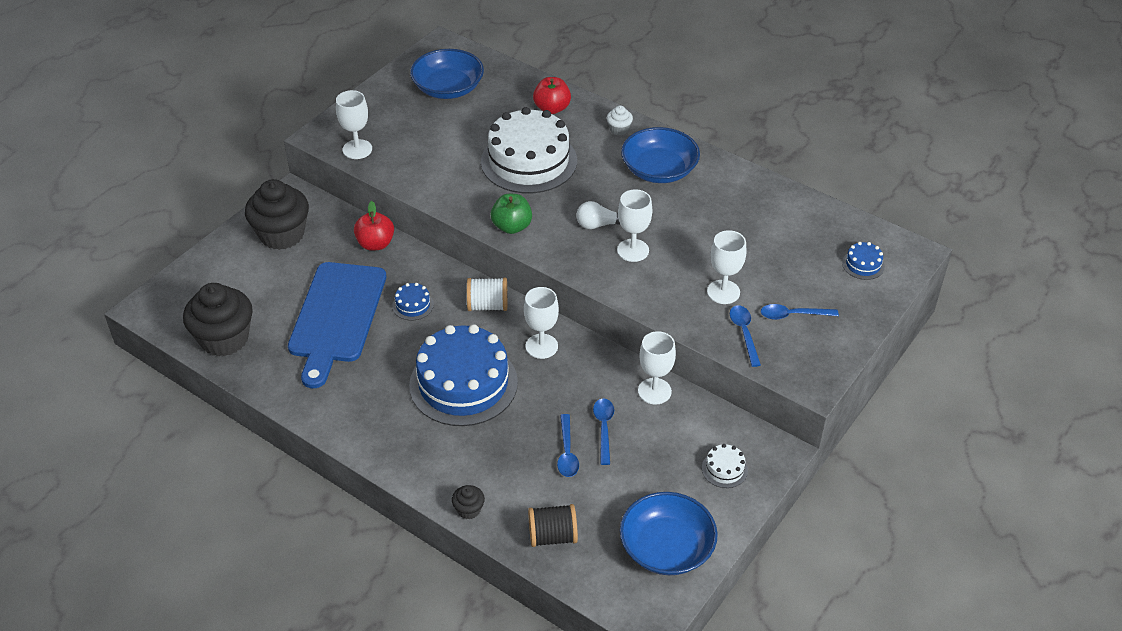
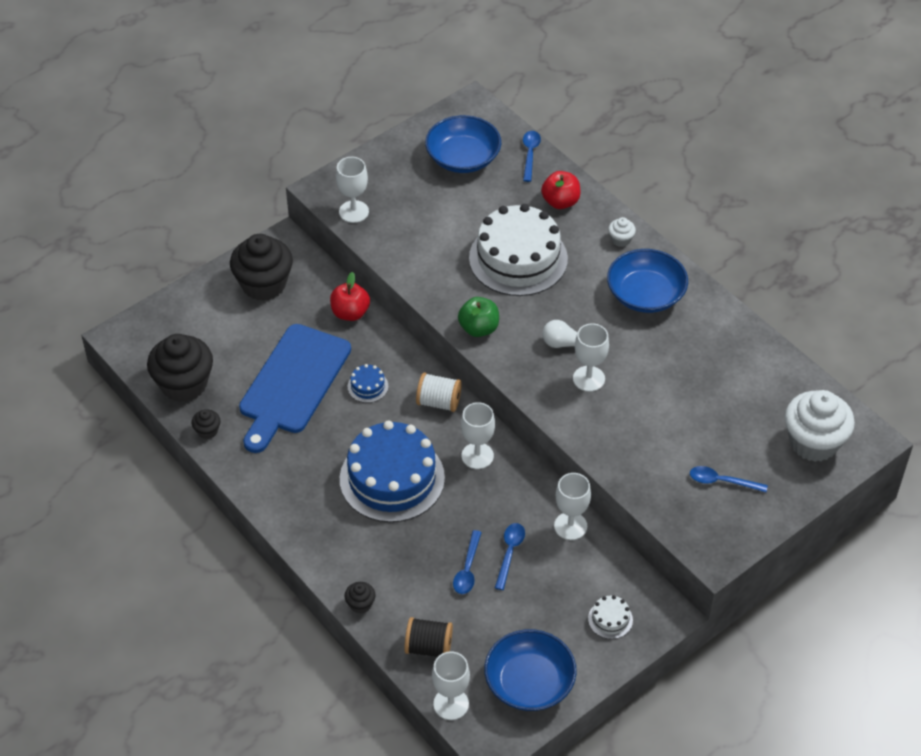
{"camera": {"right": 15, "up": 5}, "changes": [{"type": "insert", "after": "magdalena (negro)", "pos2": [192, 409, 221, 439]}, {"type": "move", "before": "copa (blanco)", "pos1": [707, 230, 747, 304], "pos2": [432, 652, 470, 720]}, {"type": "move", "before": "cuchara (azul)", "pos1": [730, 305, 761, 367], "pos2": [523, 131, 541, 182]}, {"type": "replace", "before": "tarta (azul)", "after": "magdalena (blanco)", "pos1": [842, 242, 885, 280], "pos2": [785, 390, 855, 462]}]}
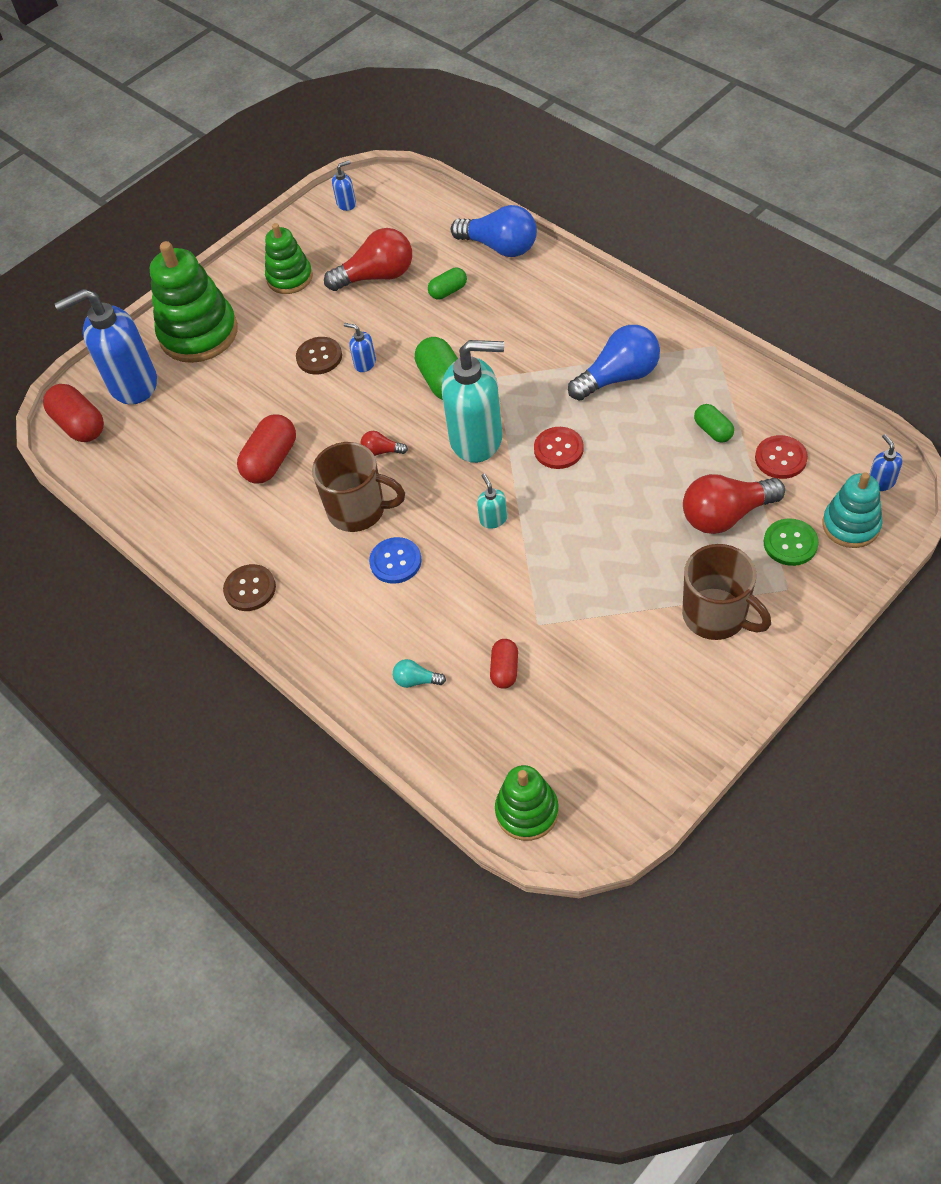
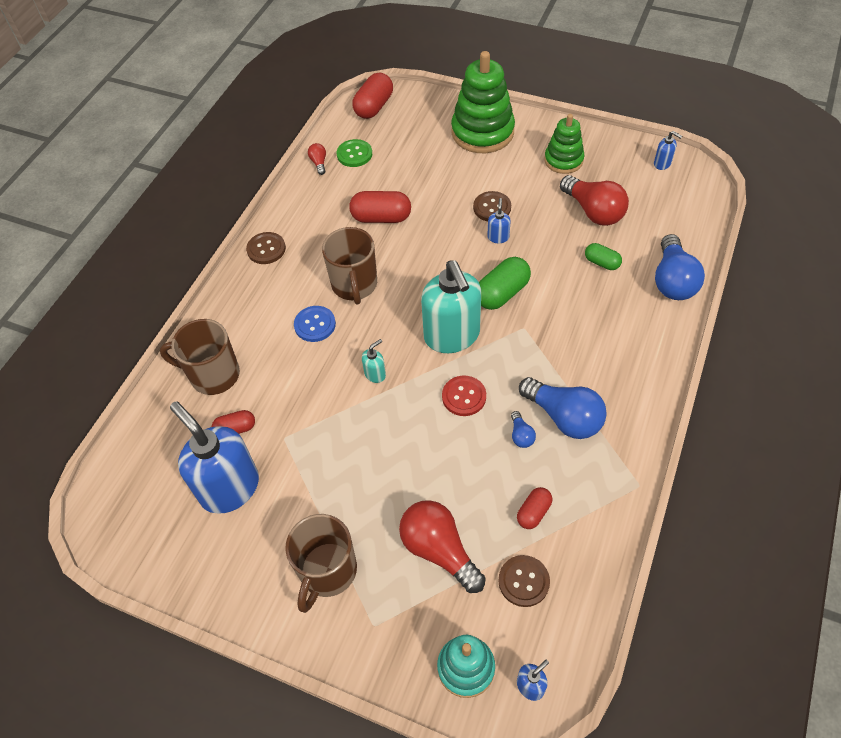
{"camera": {"right": 65, "up": 0}, "changes": [{"type": "replace", "before": "bombilla (turquesa)", "after": "taza (marrón)", "pos1": [393, 659, 446, 688], "pos2": [160, 319, 240, 395]}, {"type": "move", "before": "dispensador de jabón (azul)", "pos1": [54, 289, 157, 405], "pos2": [170, 401, 259, 514]}, {"type": "move", "before": "bombilla (rojo)", "pos1": [361, 431, 408, 456], "pos2": [308, 143, 326, 175]}, {"type": "move", "before": "botón (verde)", "pos1": [764, 518, 819, 566], "pos2": [337, 139, 372, 167]}, {"type": "recolor", "before": "botón (rojo)", "after": "botón (marrón)", "pos1": [755, 435, 808, 479], "pos2": [498, 555, 550, 607]}, {"type": "insert", "after": "bombilla (azul)", "pos2": [511, 411, 536, 448]}, {"type": "recolor", "before": "cápsula (verde)", "after": "cápsula (rojo)", "pos1": [694, 404, 734, 443], "pos2": [517, 487, 552, 529]}, {"type": "delete", "before": "juguete apilable (verde)", "pos1": [495, 765, 559, 841]}]}
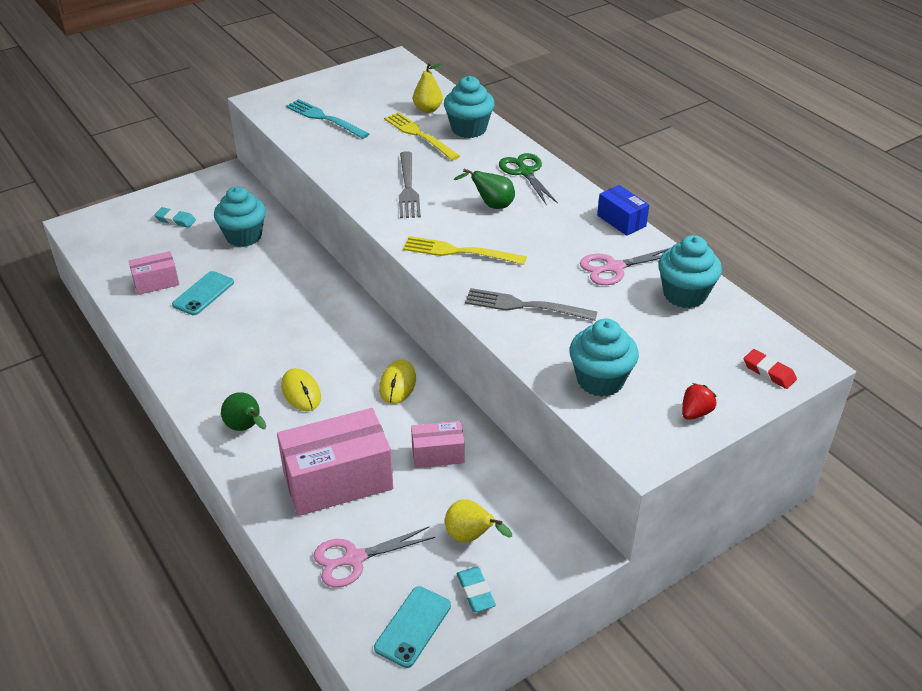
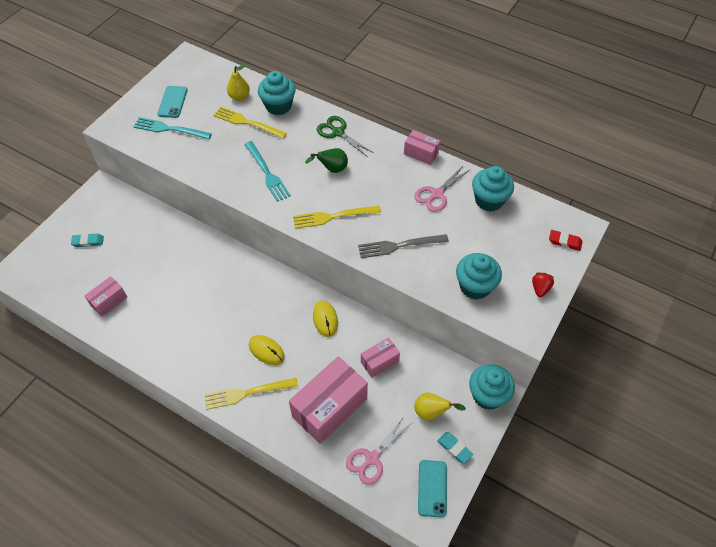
{"camera": {"right": -25, "up": 15}, "changes": [{"type": "move", "before": "móvil (turquesa)", "pos1": [172, 271, 234, 315], "pos2": [158, 86, 188, 118]}, {"type": "replace", "before": "pera (verde)", "after": "tenedor (amarillo)", "pos1": [221, 392, 266, 431], "pos2": [204, 378, 298, 410]}, {"type": "recolor", "before": "tenedor (gris)", "after": "tenedor (turquesa)", "pos1": [399, 151, 421, 218], "pos2": [244, 141, 291, 202]}, {"type": "recolor", "before": "caja (azul)", "after": "caja (rosa)", "pos1": [597, 185, 649, 236], "pos2": [404, 130, 440, 165]}, {"type": "move", "before": "magdalena (turquesa)", "pos1": [214, 186, 266, 247], "pos2": [469, 364, 515, 410]}]}
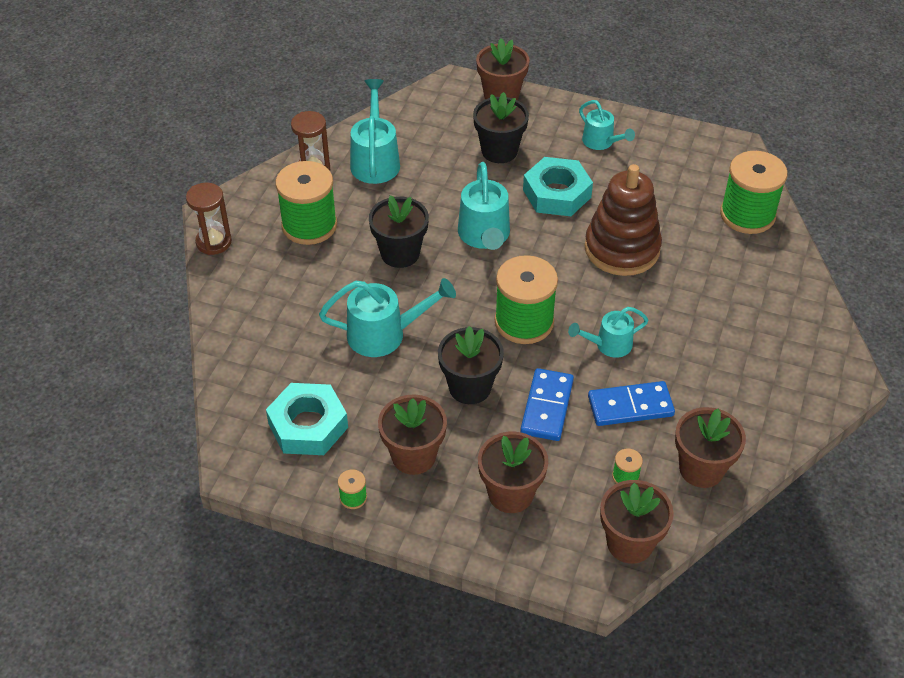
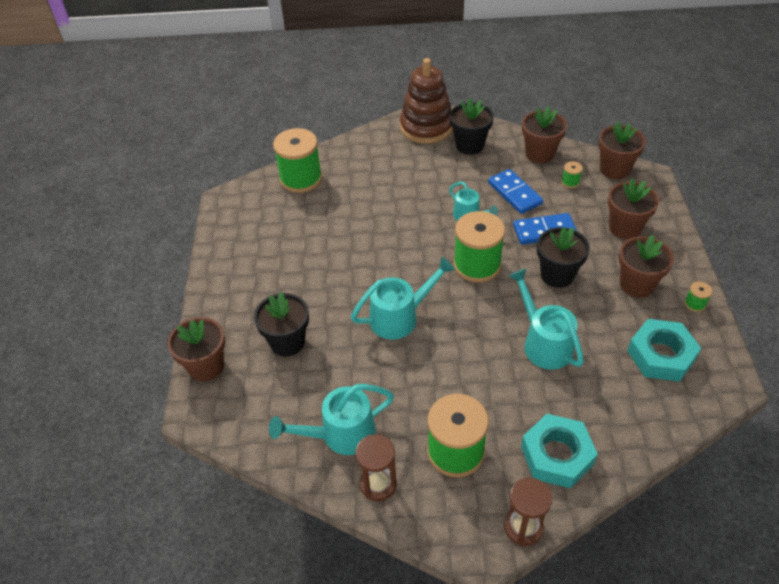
{"camera": {"right": -110, "up": 0}, "changes": [{"type": "move", "before": "juguete apilable (marrón)", "pos1": [585, 164, 662, 276], "pos2": [400, 58, 453, 144]}, {"type": "move", "before": "maceta (negro)", "pos1": [369, 195, 429, 268], "pos2": [450, 98, 494, 155]}, {"type": "move", "before": "tuerca (turquesa)", "pos1": [523, 157, 593, 216], "pos2": [521, 414, 598, 488]}, {"type": "delete", "before": "regadera (turquesa)", "pos1": [579, 100, 635, 150]}]}
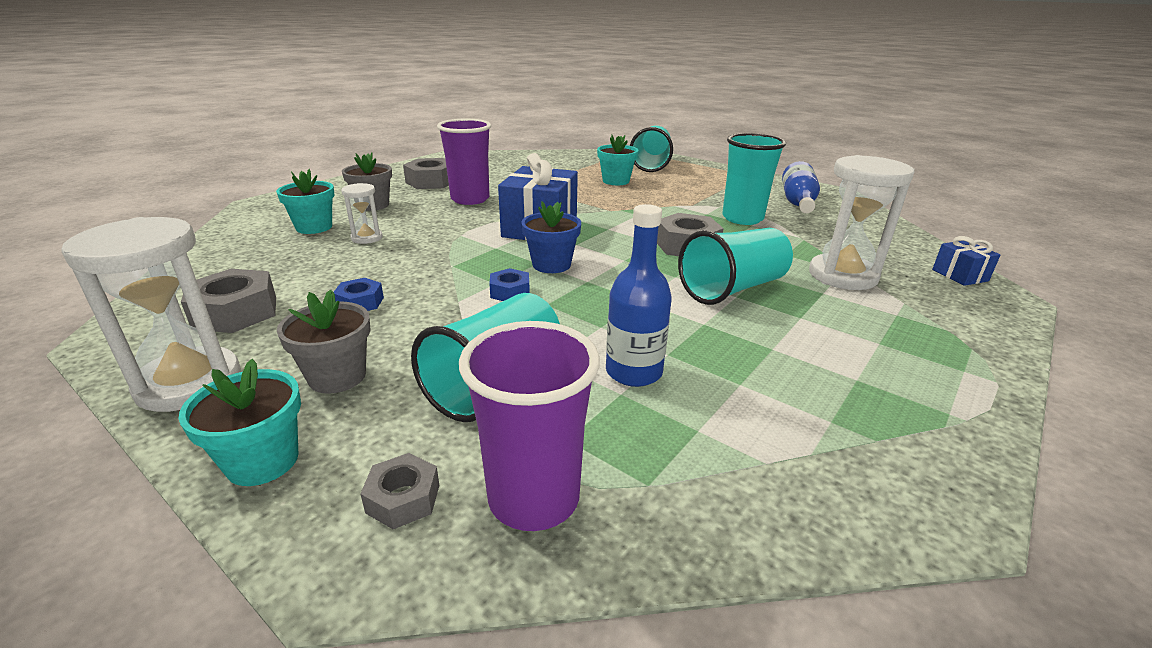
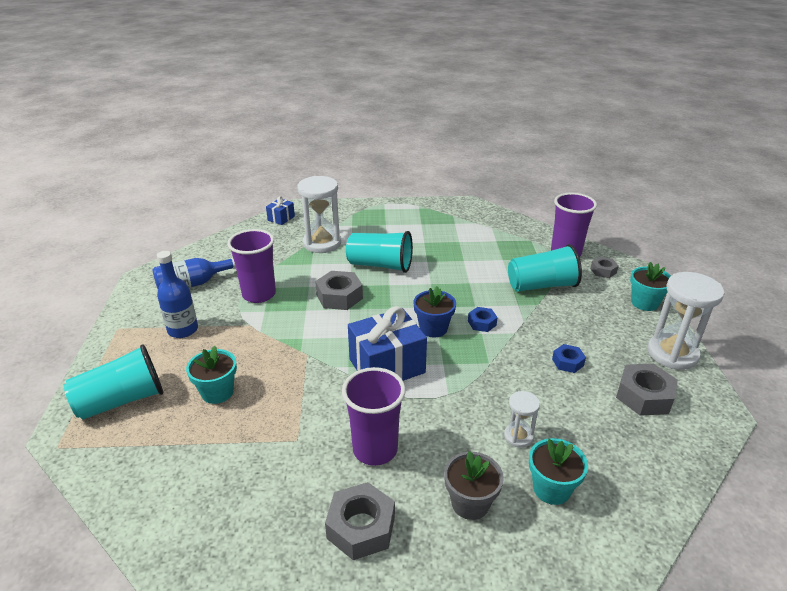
{"camera": {"right": -130, "up": 5}, "changes": [{"type": "move", "before": "botella (azul)", "pos1": [606, 204, 672, 387], "pos2": [157, 251, 198, 338]}, {"type": "recolor", "before": "vaso (turquesa)", "after": "vaso (morado)", "pos1": [722, 133, 786, 225], "pos2": [227, 229, 276, 303]}, {"type": "delete", "before": "maceta (gris)", "pos1": [277, 289, 371, 394]}]}
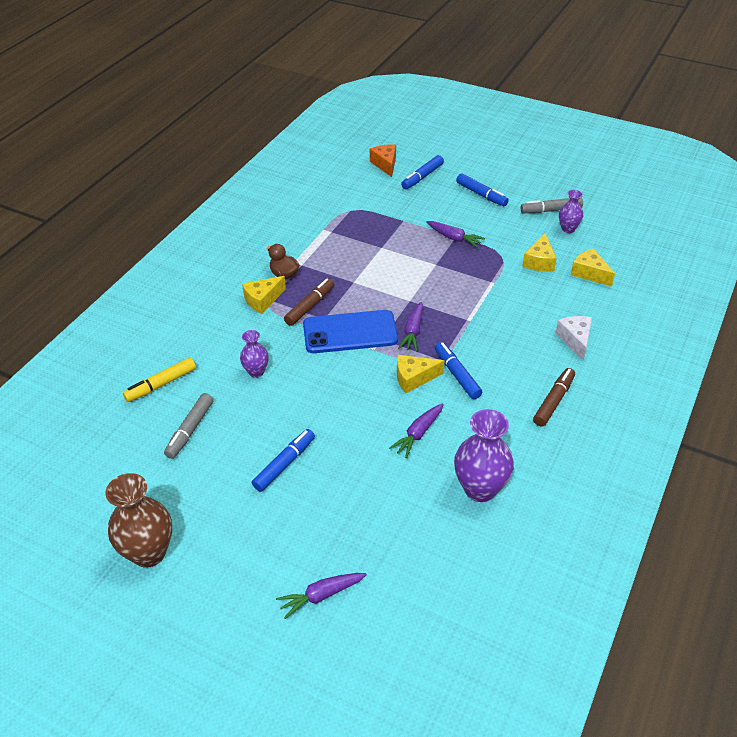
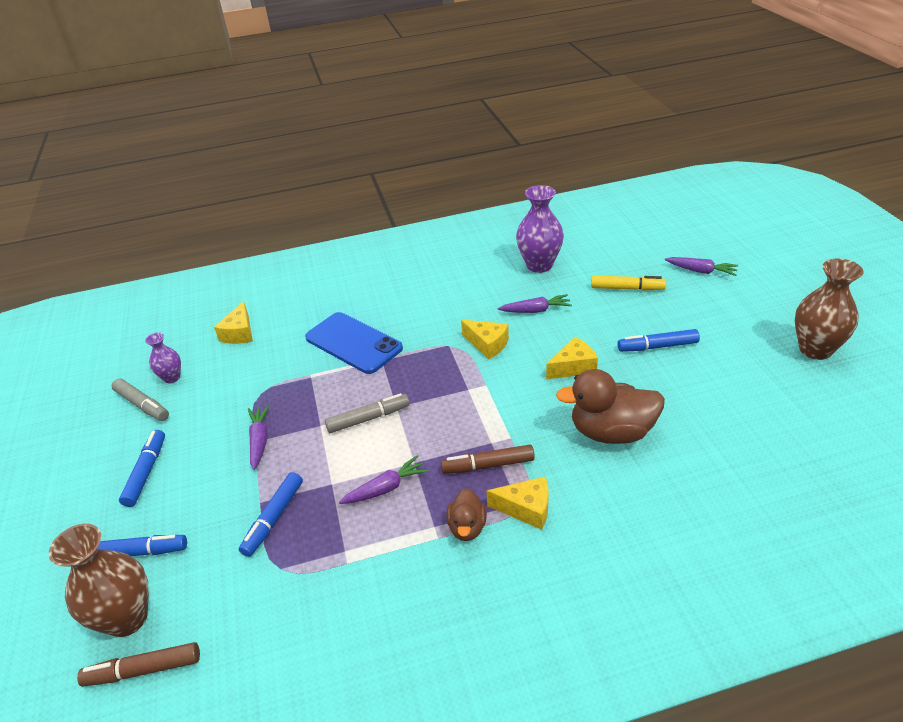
{"camera": {"right": -130, "up": -5}, "changes": [{"type": "replace", "before": "queso (naranja)", "after": "florero (marrón)", "pos1": [370, 144, 396, 177], "pos2": [49, 524, 149, 637]}, {"type": "move", "before": "rotulador (marrón)", "pos1": [533, 368, 575, 426], "pos2": [77, 642, 200, 687]}, {"type": "move", "before": "rotulador (azul)", "pos1": [435, 342, 482, 399], "pos2": [239, 472, 303, 557]}, {"type": "move", "before": "móvil (azul)", "pos1": [303, 310, 398, 353], "pos2": [305, 312, 403, 374]}, {"type": "move", "before": "rotulador (gris)", "pos1": [164, 393, 213, 459], "pos2": [325, 393, 410, 433]}, {"type": "move", "before": "zanahoria (morado)", "pos1": [398, 302, 423, 352], "pos2": [339, 456, 428, 504]}, {"type": "move", "before": "queso (amarillo)", "pos1": [523, 233, 557, 272], "pos2": [546, 337, 598, 379]}, {"type": "replace", "before": "florero (morado)", "after": "pato (marrón)", "pos1": [240, 330, 269, 378], "pos2": [556, 369, 665, 444]}, {"type": "move", "before": "rotulador (amarillo)", "pos1": [123, 357, 196, 402], "pos2": [591, 275, 666, 291]}, {"type": "delete", "before": "queso (blanco)", "pos1": [556, 316, 592, 361]}]}
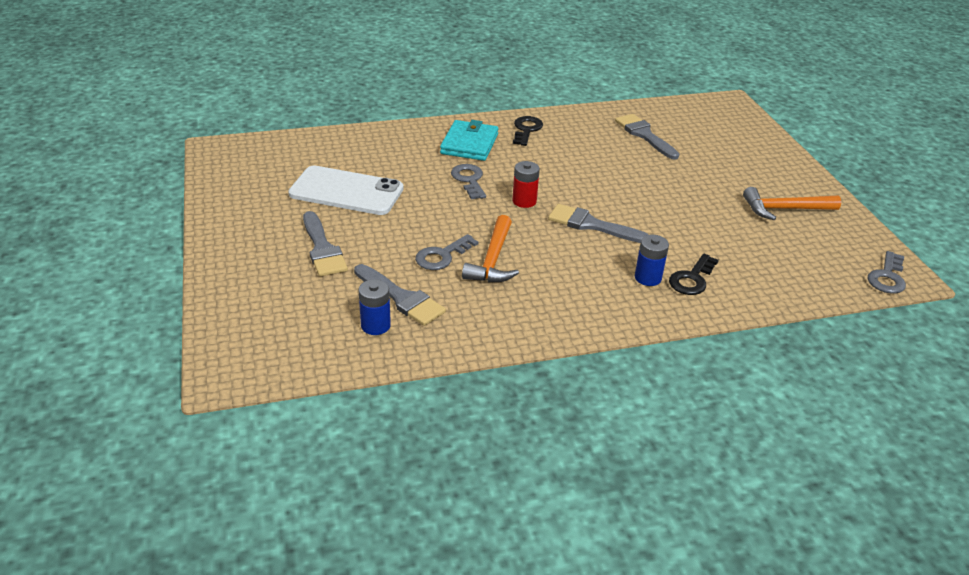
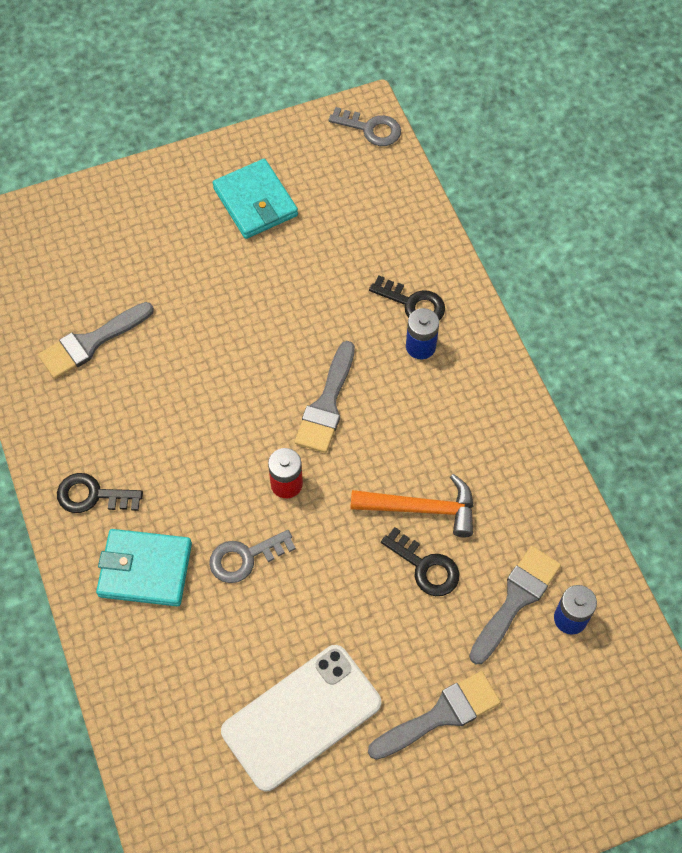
{"camera": {"right": -95, "up": 25}, "changes": [{"type": "replace", "before": "martillo (naranja)", "after": "cartera (turquesa)", "pos1": [743, 187, 841, 220], "pos2": [213, 159, 298, 239]}, {"type": "rotate", "before": "móvil (blanco)", "pos1": [288, 166, 404, 215], "pos2": [221, 645, 381, 791], "turn": 45}, {"type": "recolor", "before": "llave (gris)", "after": "llave (negro)", "pos1": [415, 234, 479, 270], "pos2": [381, 527, 460, 596]}]}
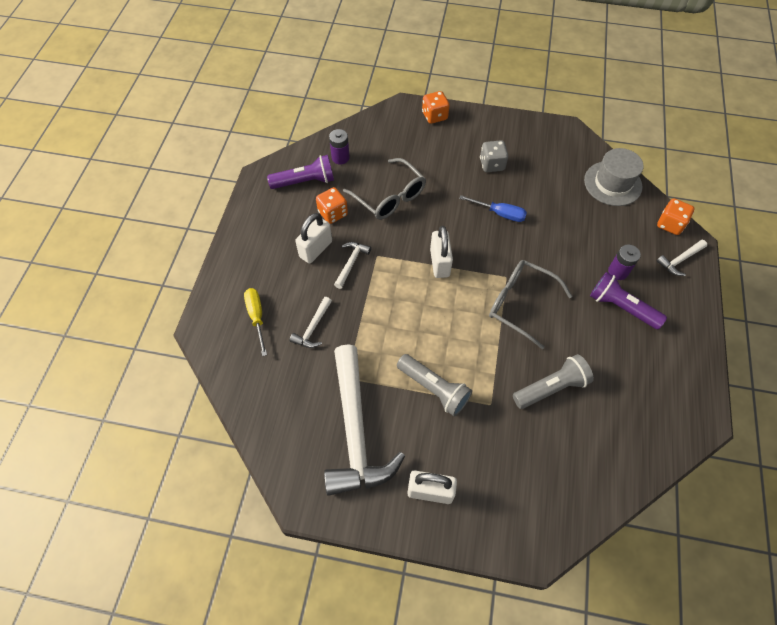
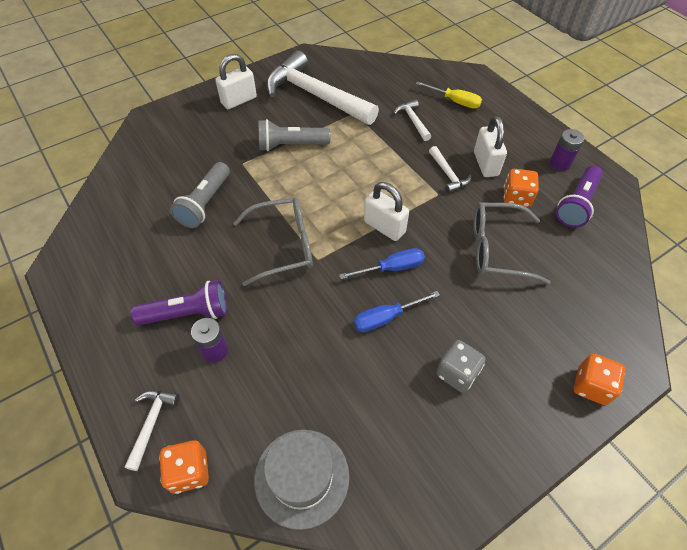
{"camera": {"right": 135, "up": -5}, "changes": [{"type": "insert", "after": "destornillador (azul)", "pos2": [339, 248, 425, 279]}, {"type": "move", "before": "pila (morado)", "pos1": [329, 129, 350, 164], "pos2": [550, 129, 584, 171]}]}
